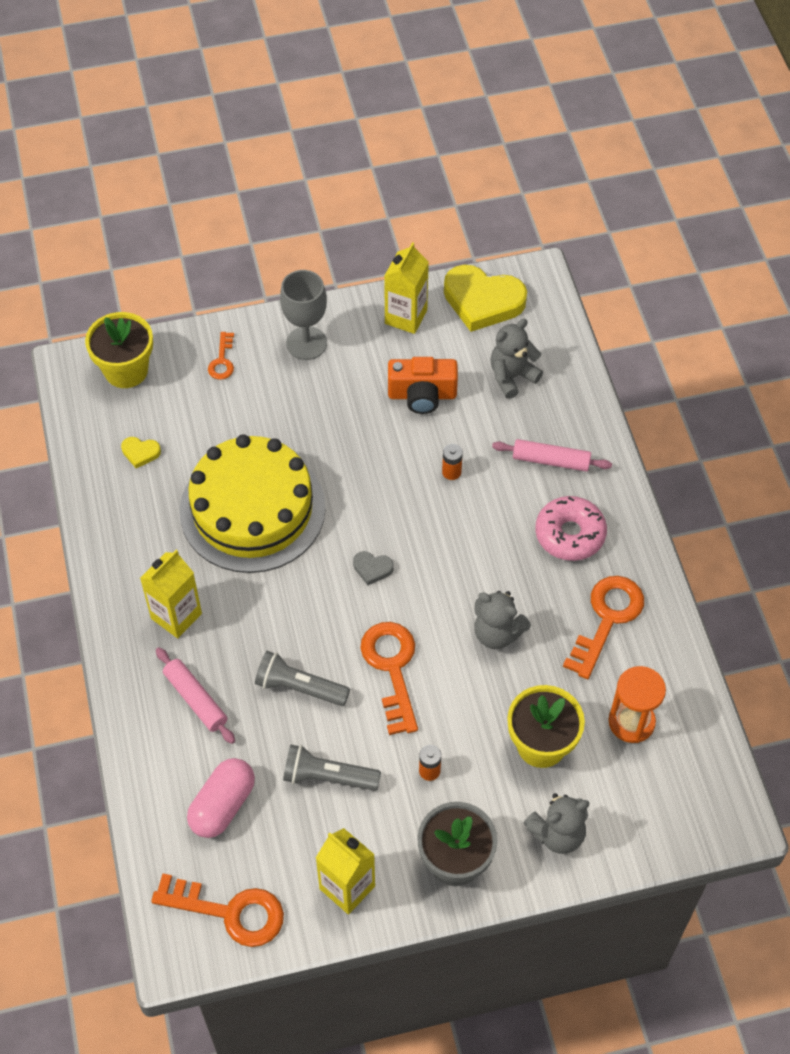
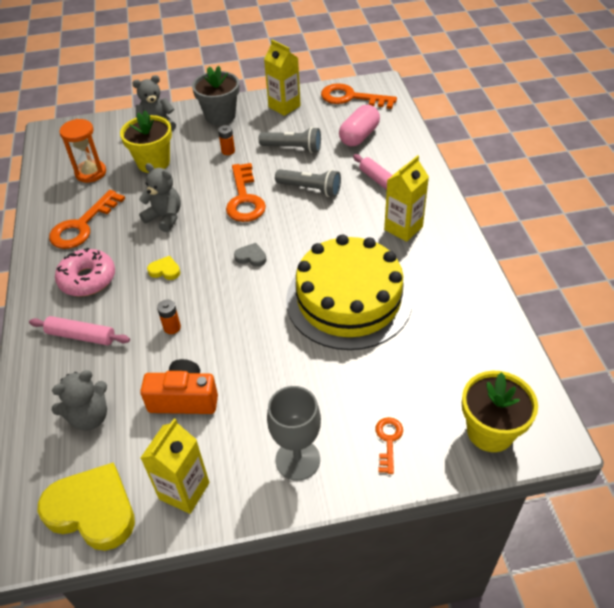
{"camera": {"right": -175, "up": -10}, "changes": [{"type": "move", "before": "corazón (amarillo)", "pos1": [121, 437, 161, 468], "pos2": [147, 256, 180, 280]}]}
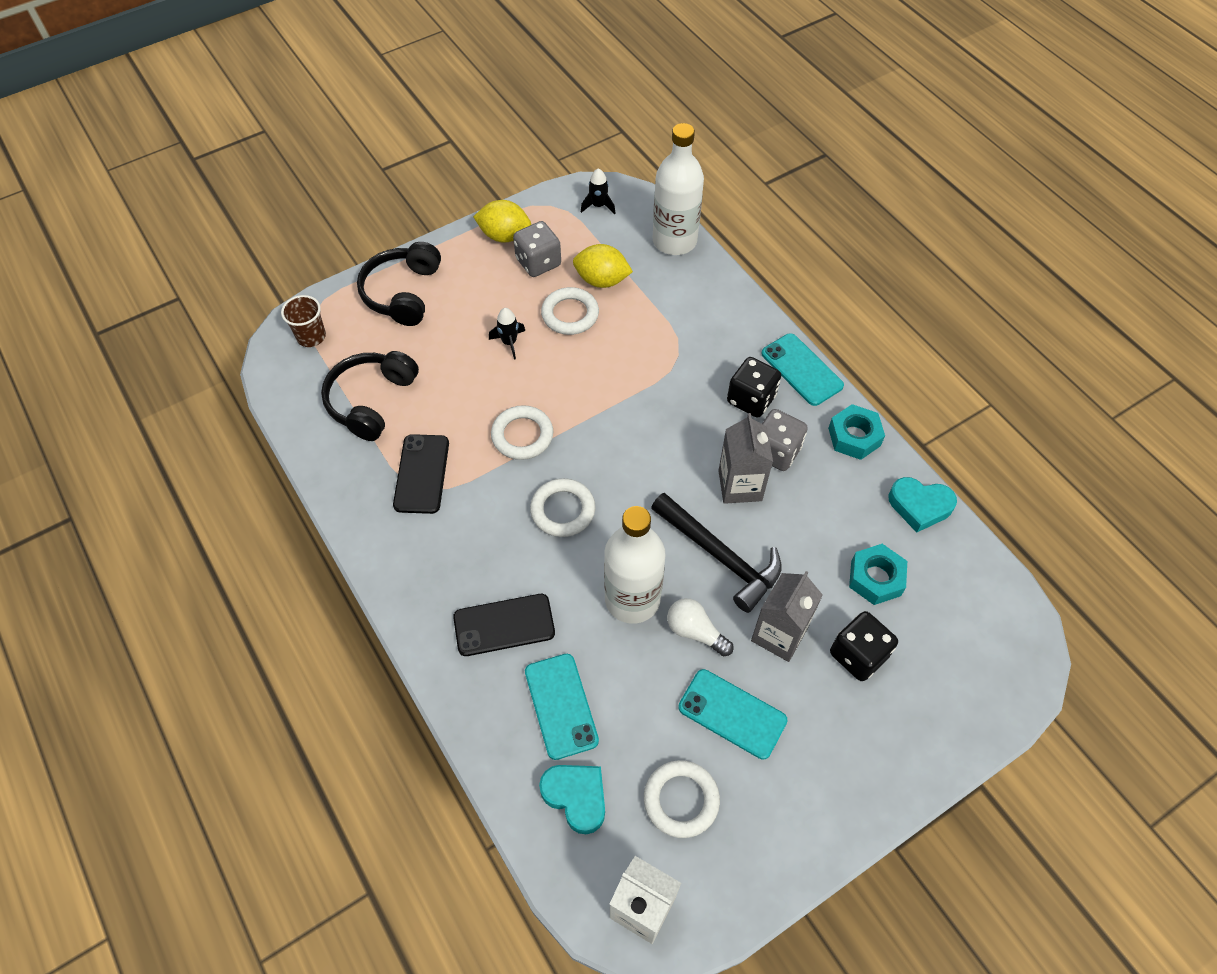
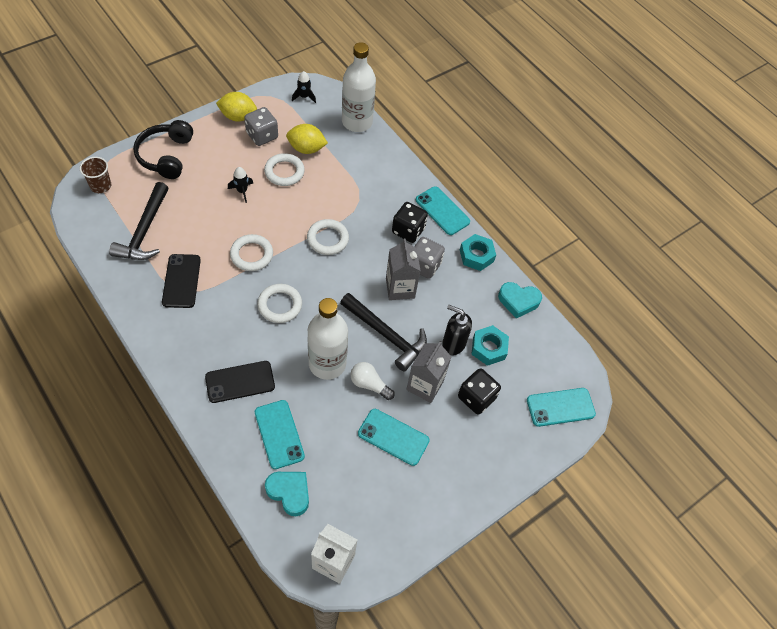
{"camera": {"right": -10, "up": 0}, "changes": [{"type": "replace", "before": "auriculares (negro)", "after": "martillo (negro)", "pos1": [321, 351, 419, 441], "pos2": [109, 182, 169, 260]}, {"type": "move", "before": "anillo (blanco)", "pos1": [644, 760, 720, 838], "pos2": [307, 219, 349, 255]}, {"type": "insert", "after": "dispensador de jabón (negro)", "pos2": [442, 305, 472, 355]}, {"type": "insert", "after": "móvil (turquesa)", "pos2": [527, 388, 596, 427]}]}
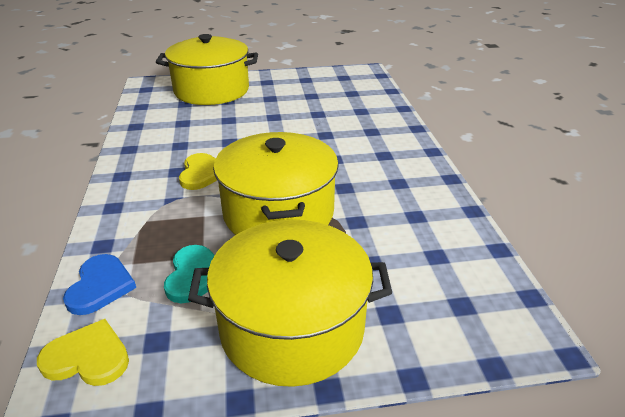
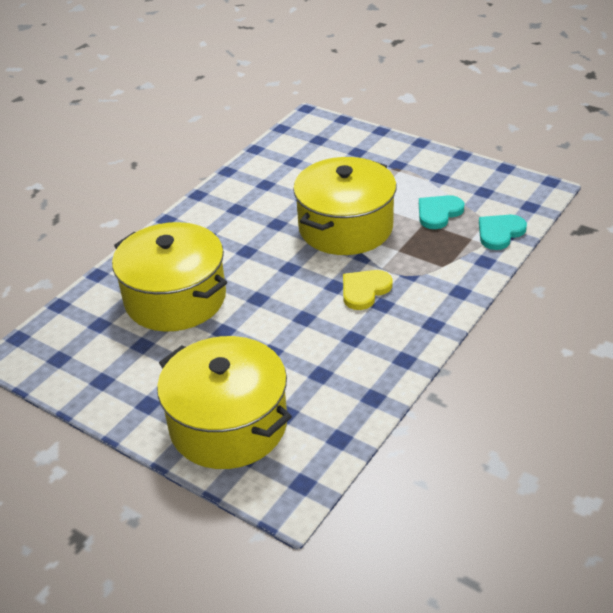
{"camera": {"right": -135, "up": 5}, "changes": [{"type": "move", "before": "olla (amarillo)", "pos1": [188, 220, 392, 387], "pos2": [112, 222, 227, 331]}, {"type": "recolor", "before": "corazón (azul)", "after": "corazón (turquesa)", "pos1": [63, 254, 136, 315], "pos2": [479, 215, 527, 250]}, {"type": "delete", "before": "corazón (amarillo)", "pos1": [37, 319, 129, 386]}]}
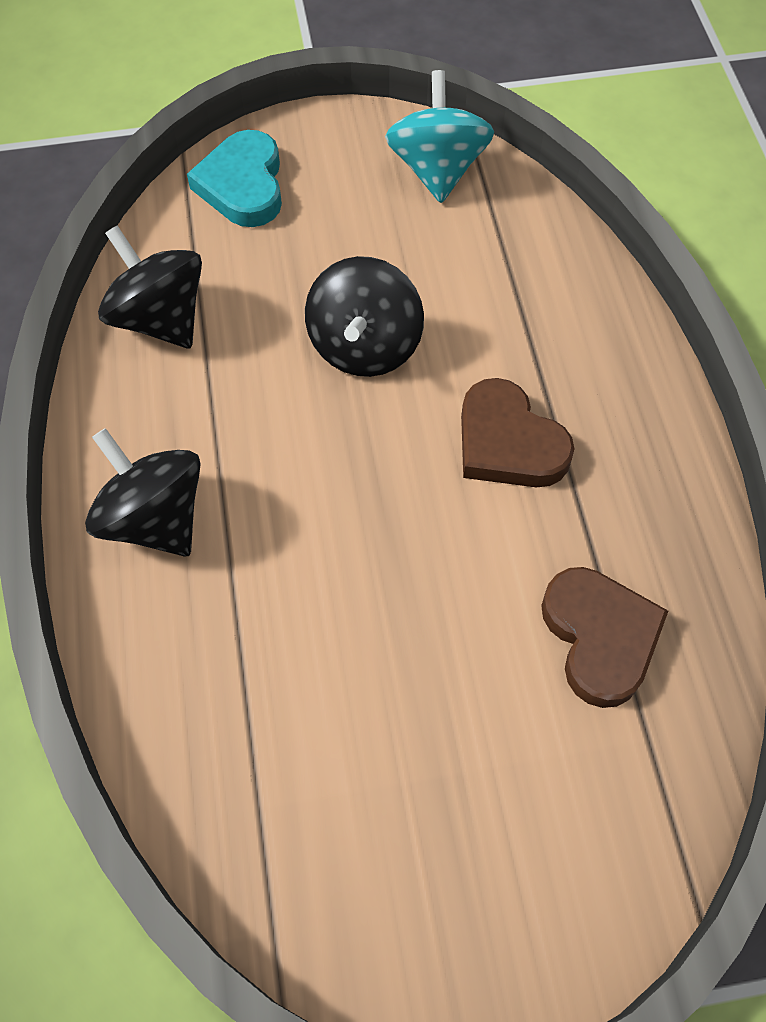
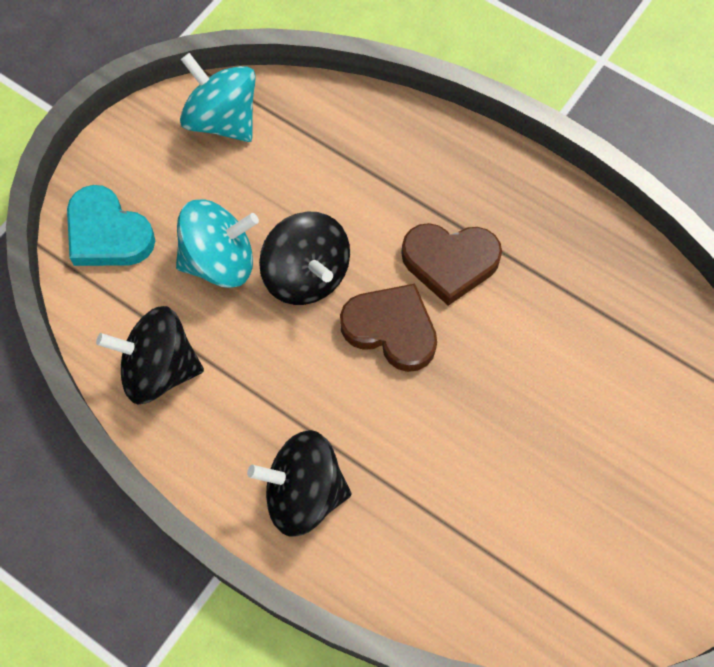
{"camera": {"right": -45, "up": 5}, "changes": [{"type": "insert", "after": "peonza (turquesa)", "pos2": [176, 200, 259, 288]}, {"type": "move", "before": "corazón (marrón)", "pos1": [541, 567, 668, 708], "pos2": [340, 284, 437, 372]}]}
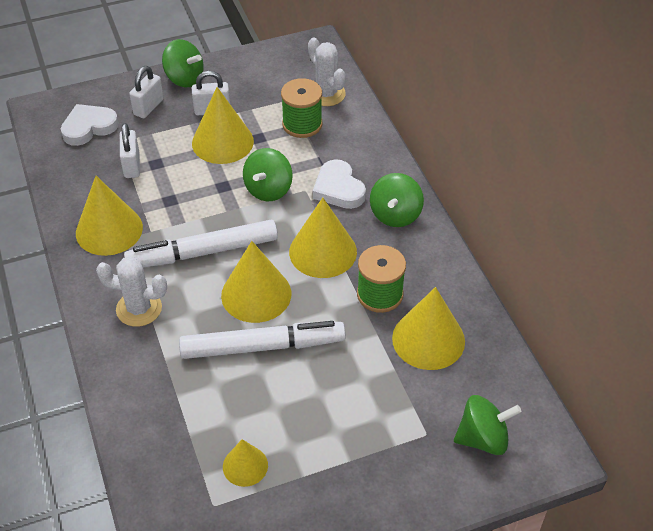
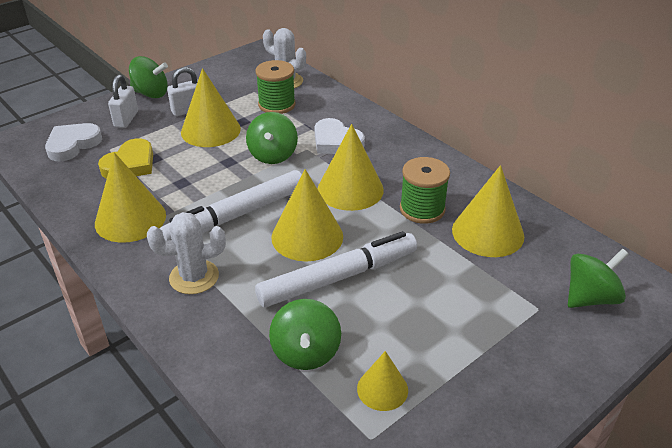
{"camera": {"right": -20, "up": -10}, "changes": [{"type": "replace", "before": "candado (blanco)", "after": "corazón (amarillo)", "pos1": [120, 123, 140, 178], "pos2": [98, 138, 153, 179]}, {"type": "move", "before": "peonza (verde)", "pos1": [370, 173, 424, 227], "pos2": [269, 299, 341, 370]}]}
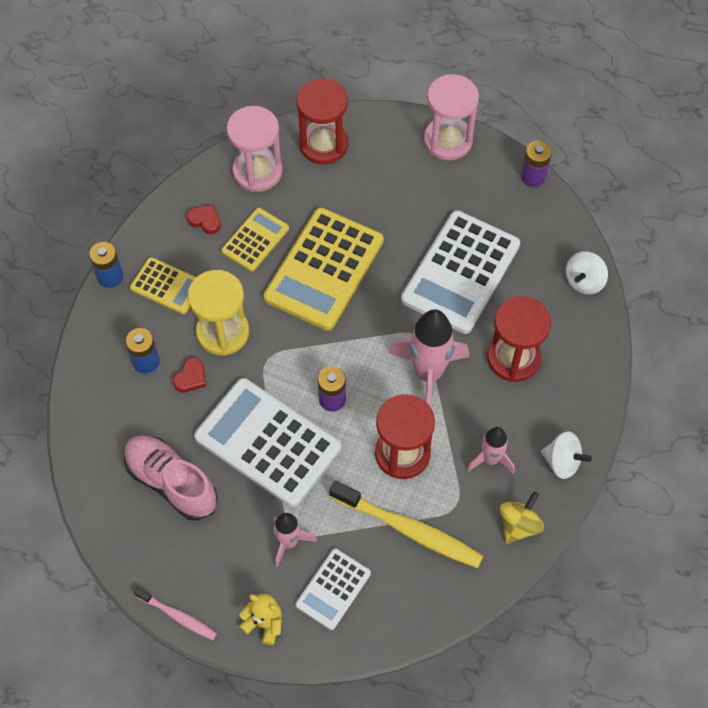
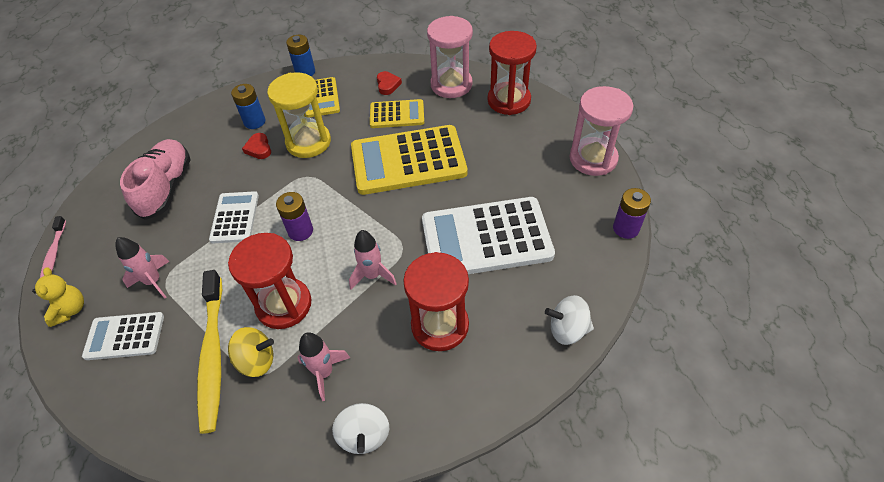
{"camera": {"right": 55, "up": -10}, "changes": [{"type": "resize", "before": "calculadora (blanco)", "pos1": [194, 378, 341, 507], "pos2": [209, 191, 259, 243], "scale": 0.53}, {"type": "move", "before": "peonza (amarillo)", "pos1": [500, 492, 544, 544], "pos2": [228, 327, 274, 377]}, {"type": "rotate", "before": "corazón (rojo)", "pos1": [173, 358, 206, 393], "pos2": [242, 133, 271, 159], "turn": 75}, {"type": "resize", "before": "cohete (rosa)", "pos1": [389, 309, 469, 406], "pos2": [349, 230, 397, 289], "scale": 0.57}]}
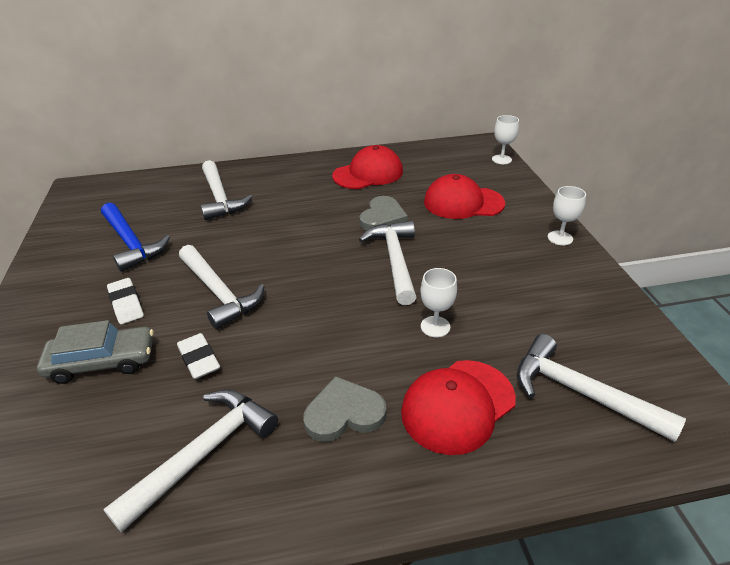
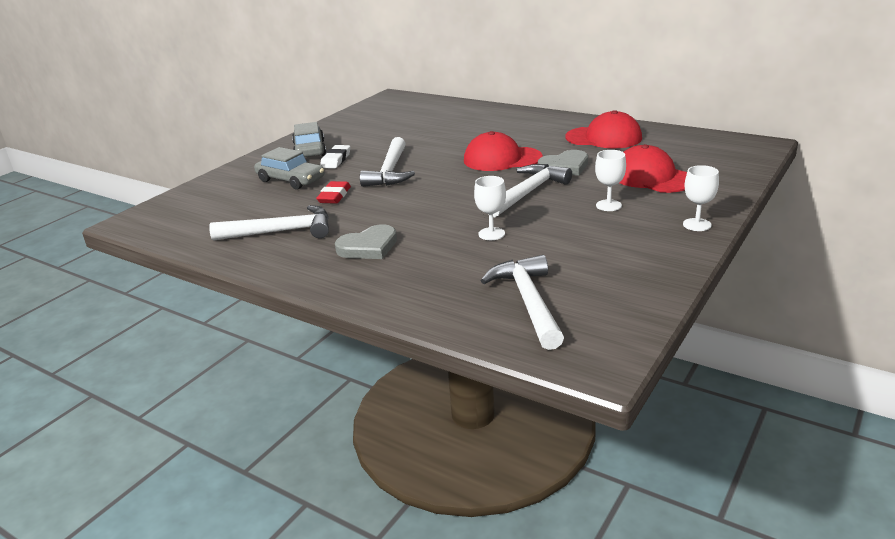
{"camera": {"right": 45, "up": -10}, "changes": [{"type": "insert", "after": "coche (gris)", "pos2": [292, 122, 326, 157]}, {"type": "recolor", "before": "goma de borrar (blanco)", "after": "goma de borrar (rojo)", "pos1": [177, 333, 220, 379], "pos2": [316, 181, 351, 204]}, {"type": "rotate", "before": "corazón (gris)", "pos1": [303, 376, 386, 442], "pos2": [335, 224, 397, 259], "turn": 120}, {"type": "move", "before": "gorra (rojo)", "pos1": [401, 360, 516, 455], "pos2": [464, 131, 543, 171]}, {"type": "move", "before": "copa (blanco)", "pos1": [492, 115, 519, 164], "pos2": [595, 150, 626, 211]}, {"type": "delete", "before": "martillo (azul)", "pos1": [101, 203, 170, 272]}, {"type": "delete", "before": "martillo (blanco)", "pos1": [201, 160, 252, 220]}]}
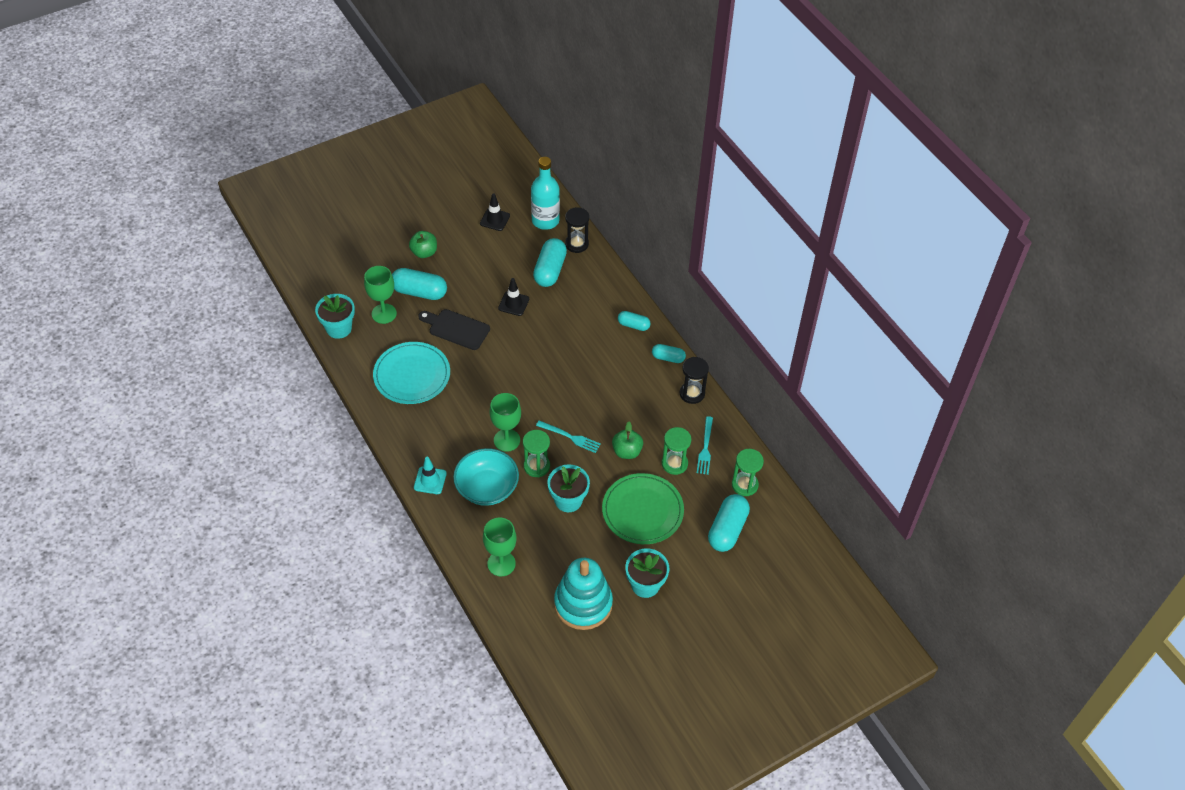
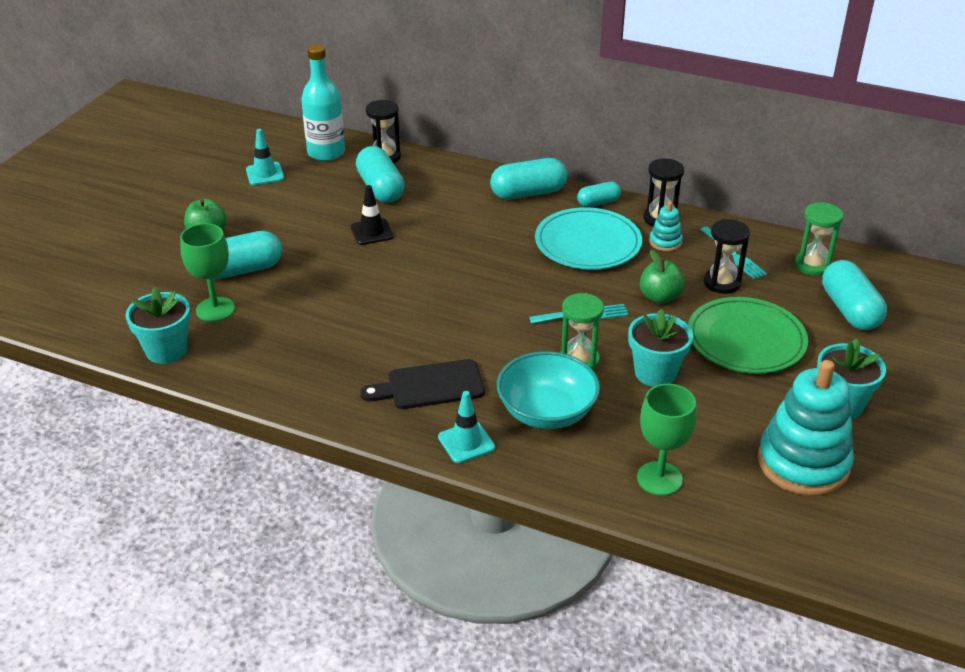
{"camera": {"right": -35, "up": -15}, "changes": [{"type": "recolor", "before": "cono de tráfico (negro)", "after": "cono de tráfico (turquesa)", "pos1": [480, 193, 510, 231], "pos2": [246, 129, 284, 185]}, {"type": "move", "before": "tabla de cortar (negro)", "pos1": [418, 309, 490, 350], "pos2": [360, 359, 485, 409]}, {"type": "resize", "before": "cápsula (turquesa)", "pos1": [618, 311, 651, 331], "pos2": [490, 158, 568, 200], "scale": 1.73}, {"type": "move", "before": "plato (turquesa)", "pos1": [373, 342, 450, 404], "pos2": [535, 207, 642, 270]}, {"type": "insert", "after": "juguete apilable (turquesa)", "pos2": [649, 201, 683, 252]}, {"type": "recolor", "before": "reloj de arena (verde)", "after": "reloj de arena (negro)", "pos1": [662, 427, 691, 475], "pos2": [704, 219, 750, 294]}, {"type": "delete", "before": "copa (verde)", "pos1": [489, 393, 521, 452]}]}
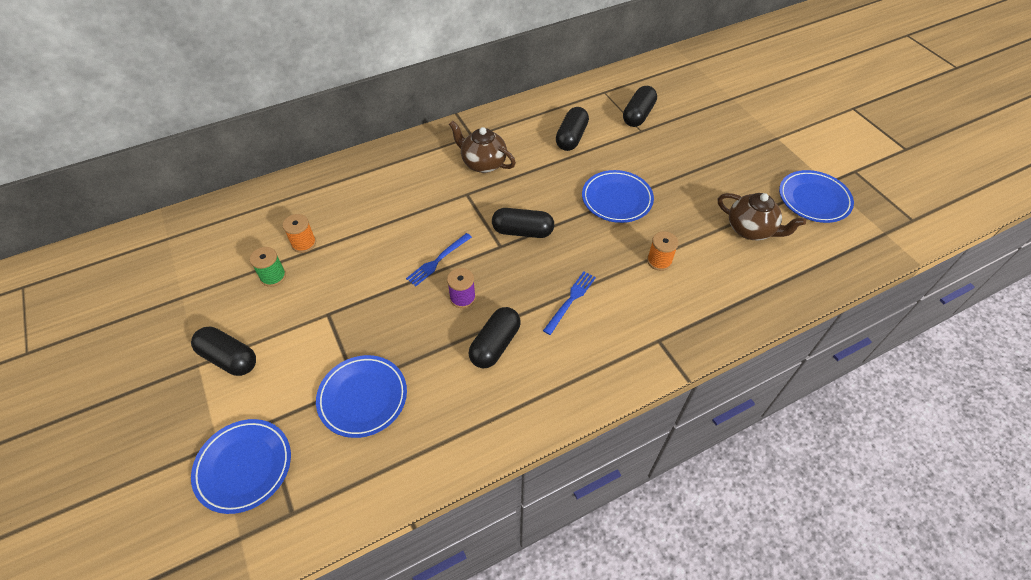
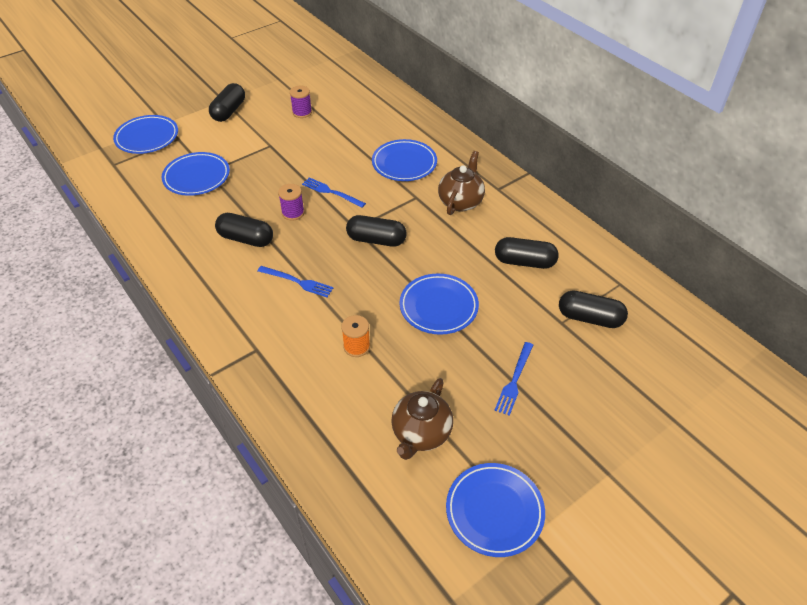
{"camera": {"right": 80, "up": -5}, "changes": [{"type": "recolor", "before": "carrete (verde)", "after": "carrete (morado)", "pos1": [250, 247, 286, 287], "pos2": [290, 86, 312, 118]}, {"type": "rotate", "before": "cápsula (negro)", "pos1": [492, 208, 554, 238], "pos2": [346, 215, 407, 247], "turn": -75}, {"type": "insert", "after": "plato (azul)", "pos2": [372, 139, 437, 181]}, {"type": "insert", "after": "tenedor (azul)", "pos2": [494, 342, 533, 416]}, {"type": "delete", "before": "carrete (naranja)", "pos1": [283, 214, 316, 253]}]}
